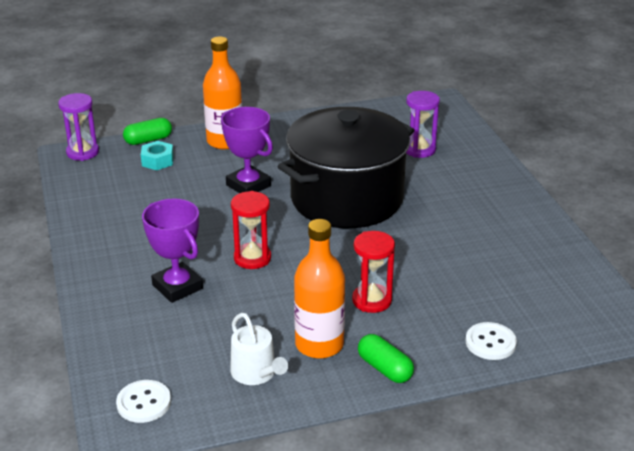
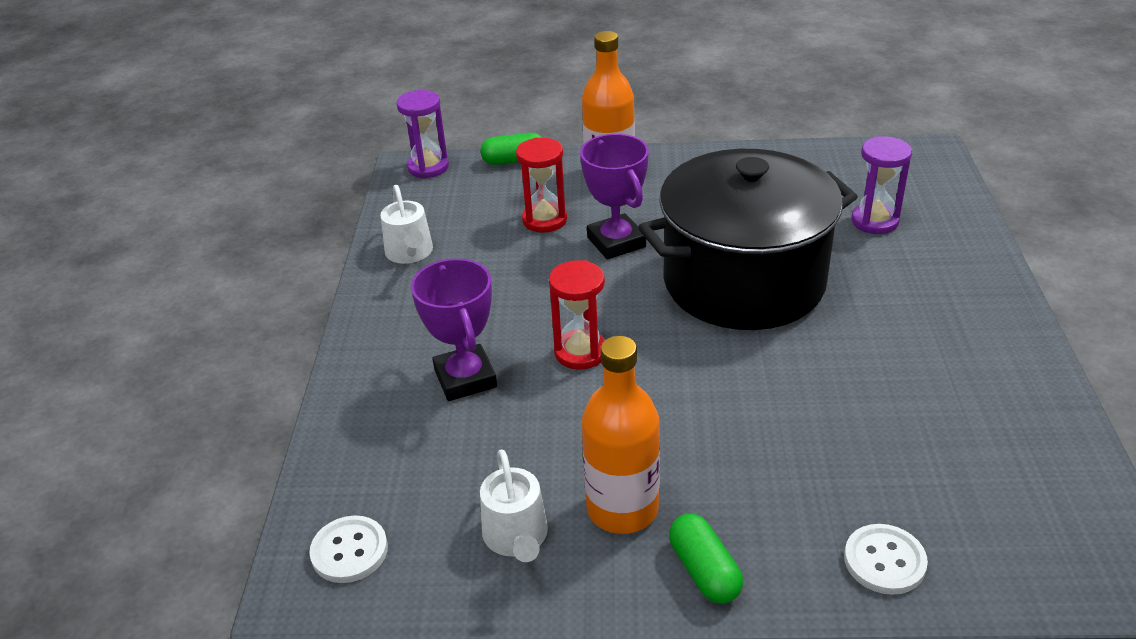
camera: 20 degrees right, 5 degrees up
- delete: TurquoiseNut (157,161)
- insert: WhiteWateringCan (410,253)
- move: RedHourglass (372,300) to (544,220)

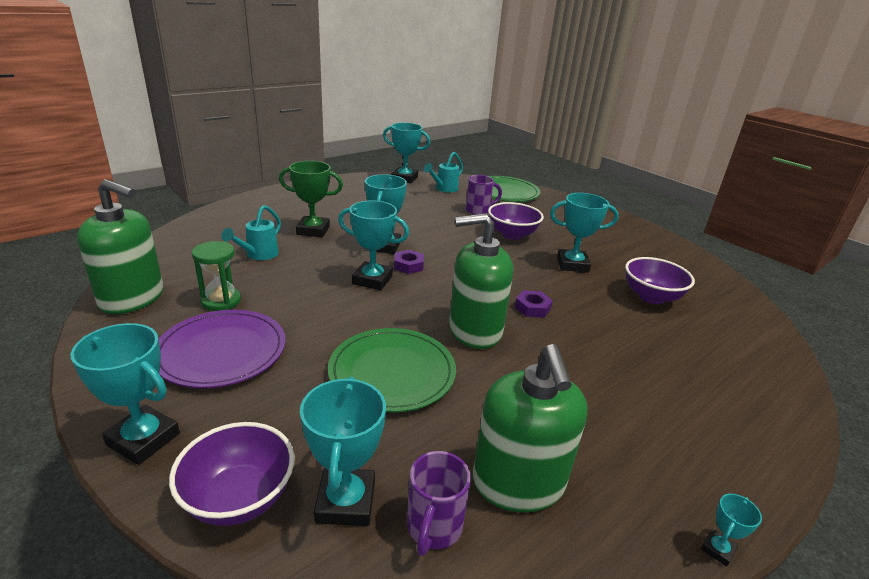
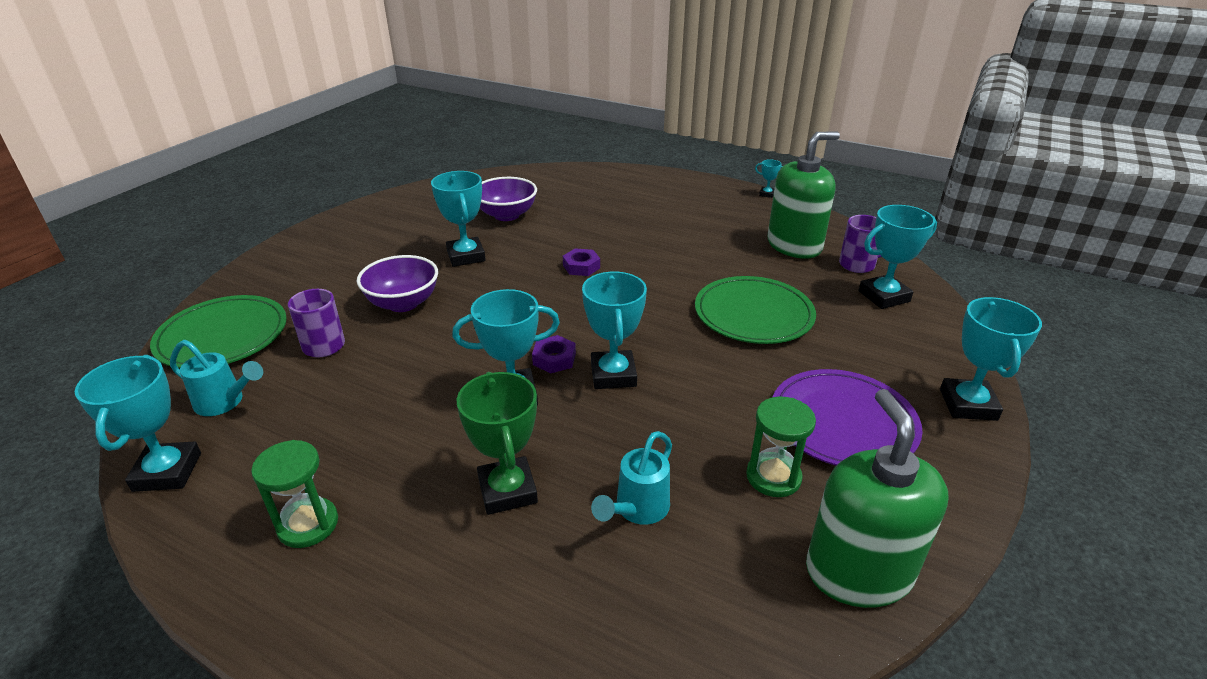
camera: 110 degrees left, 5 degrees up
- delete: PurpleBowl (239,498)
- delete: GreenSoapDispenser (475,330)
- insert: GreenHourglass (308,525)
- rotate: TurquoiseWateringCan (258,255) = (637,510) 120 degrees clockwise

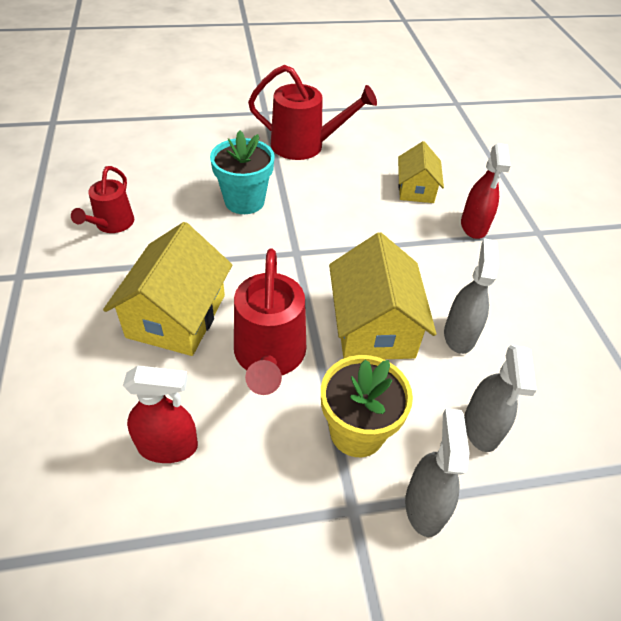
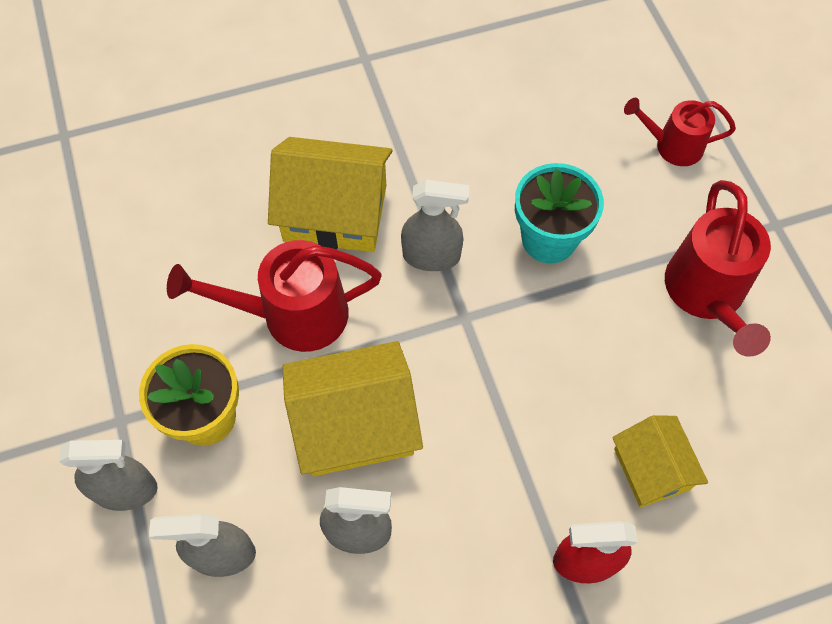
camera: 85 degrees right, 15 degrees up
- delete: RedSprayBottle (168,446)
- insert: GreySprayBottle (432,256)
- move: RedWateringCan (111,224) to (672,146)
- rotate: YellowHouse (416,189) = (651,469) 75 degrees clockwise

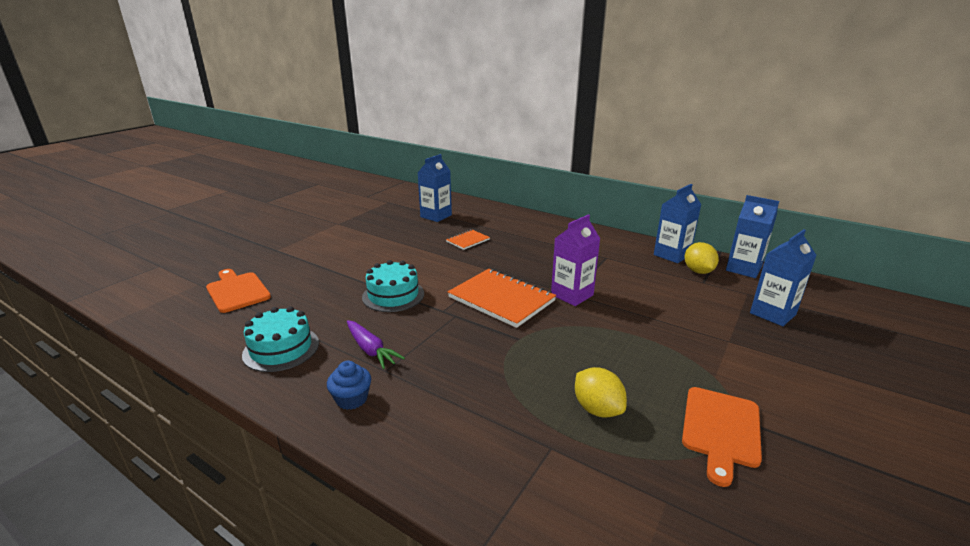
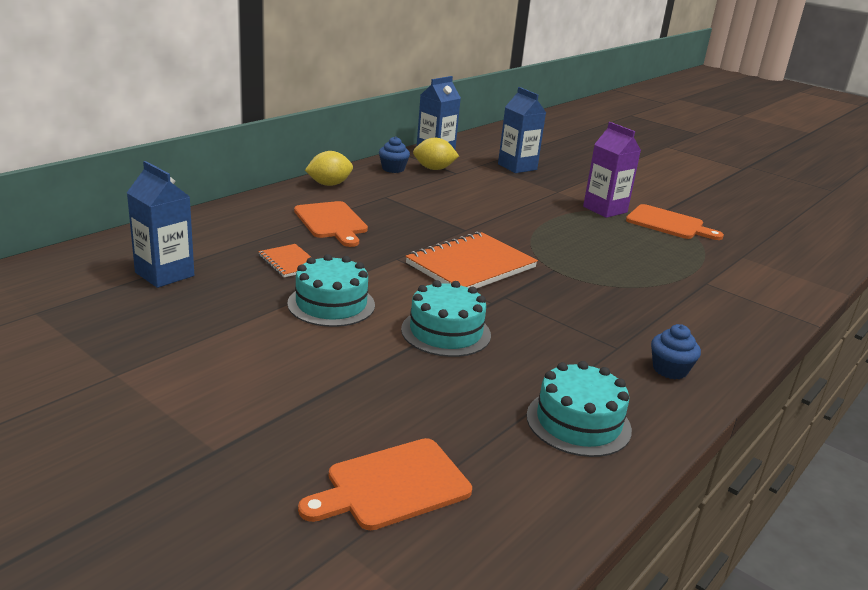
camera: 85 degrees left, 0 degrees up
- delete: PurpleCarrot (370,350)
- insert: TurquoiseCake (331,304)
- insert: OrangeCuttingBoard (332,222)
- move: PurpleCarton (572,295) to (605,209)
- move: YellowLemon (597,409) to (329,184)
- replace: BlueCarton (671,255) to BlueCupcake (393,169)

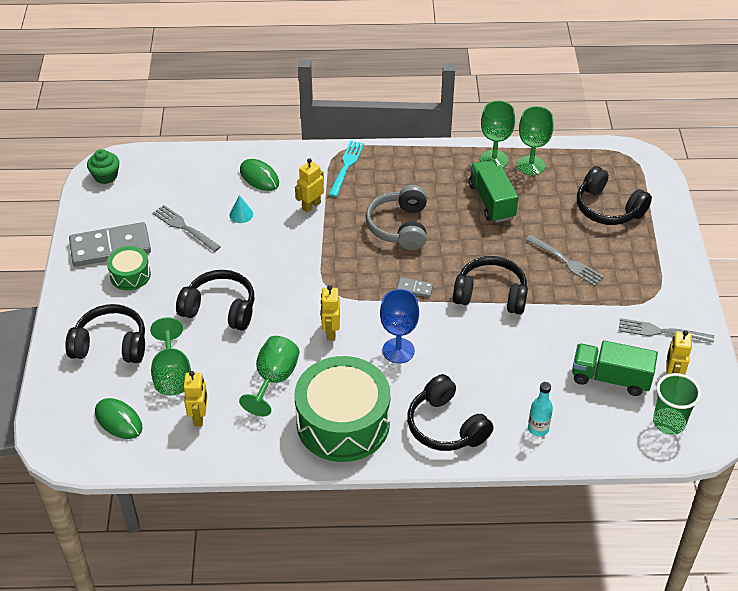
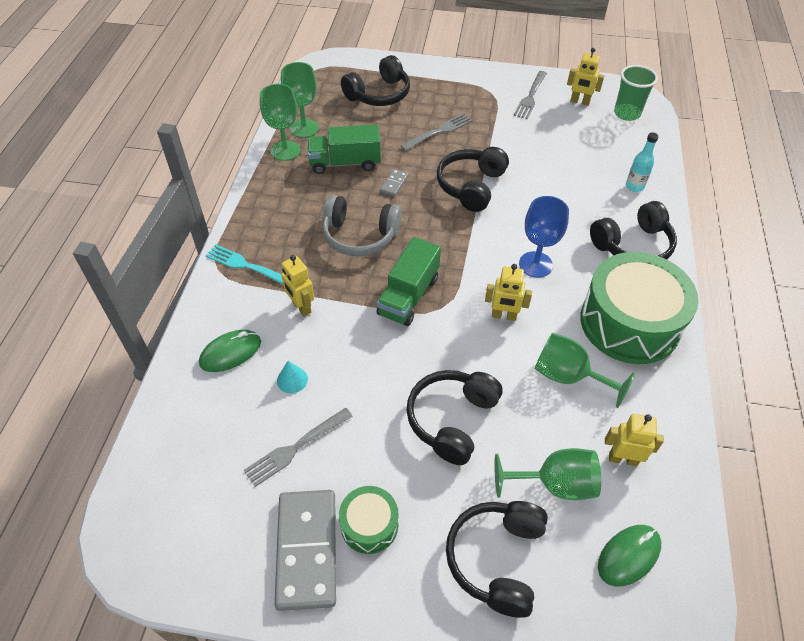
camera: 80 degrees left, 5 degrees up
- delete: GreenCupcake (105,176)
- move: GreyDomino (414,289) to (394,184)
- move: GreenTruck (610,378) to (408,296)

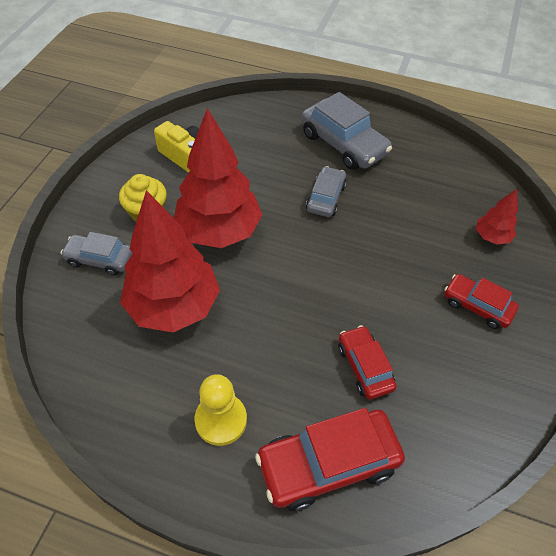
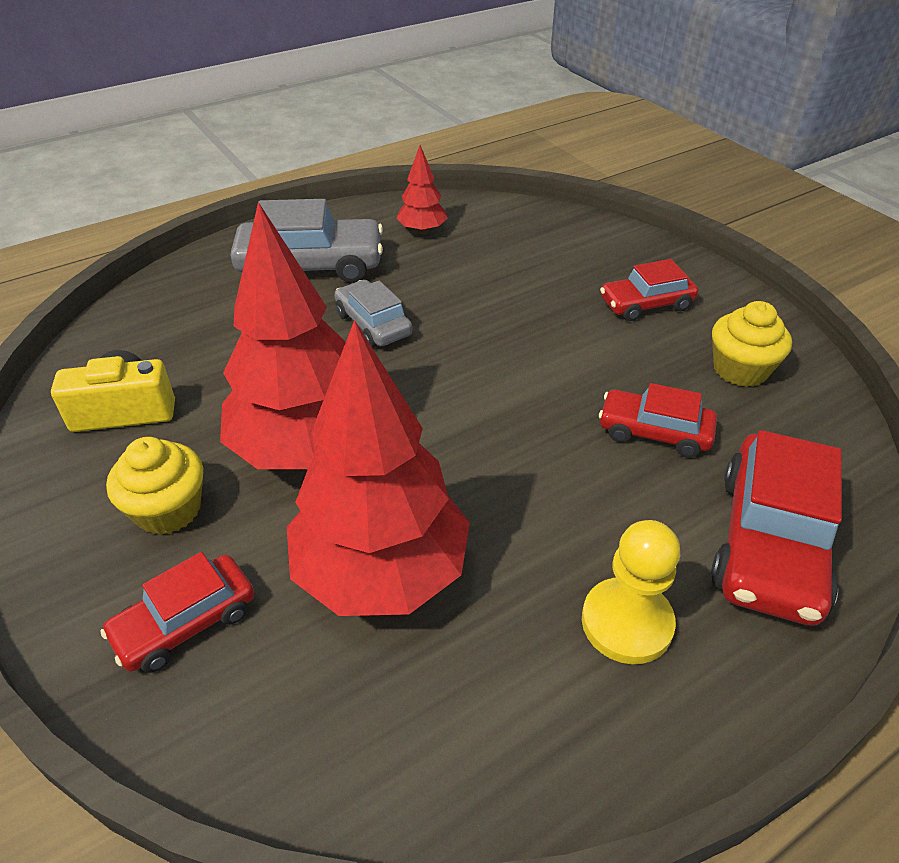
camera: 50 degrees left, 10 degrees down
- insert: YellowCupcake (740,369)
- move: RedTree (491,237) to (422,230)
- recolor: GreyCar (100,259) to RedCar (186,623)

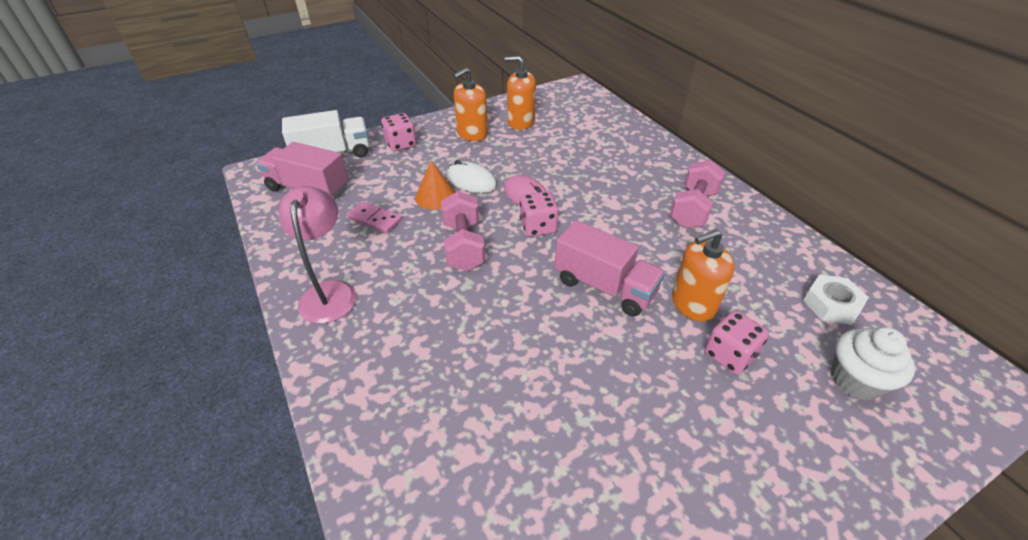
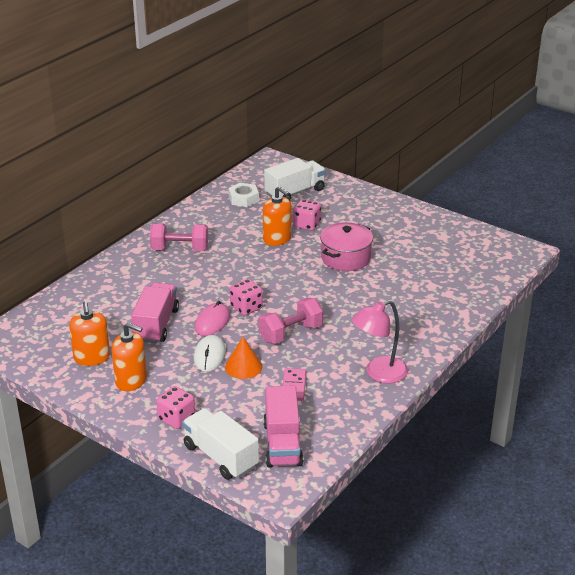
camera: 115 degrees left, 10 degrees down
- insert: PinkPot (346,258)
- move: PinkTruck (604,286) to (156,325)
- replace: WhiteCupcake (855,380) to WhiteTruck (295,192)

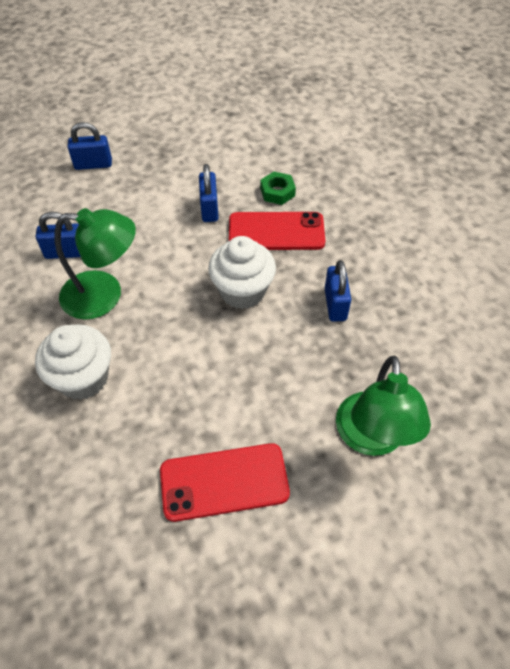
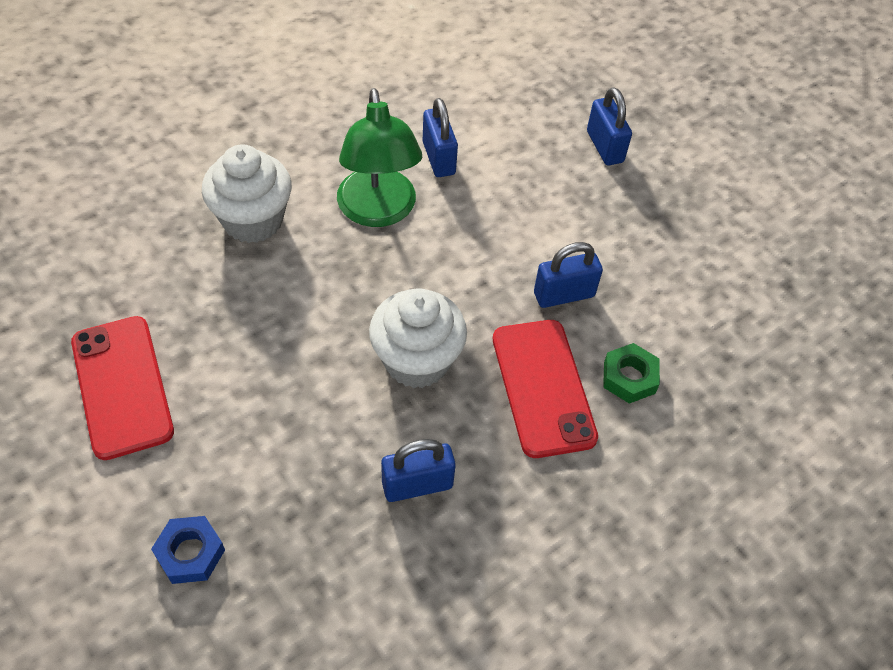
camera: 75 degrees right, 0 degrees up
- replace: GreenLamp (371,438) to BlueNut (190,553)

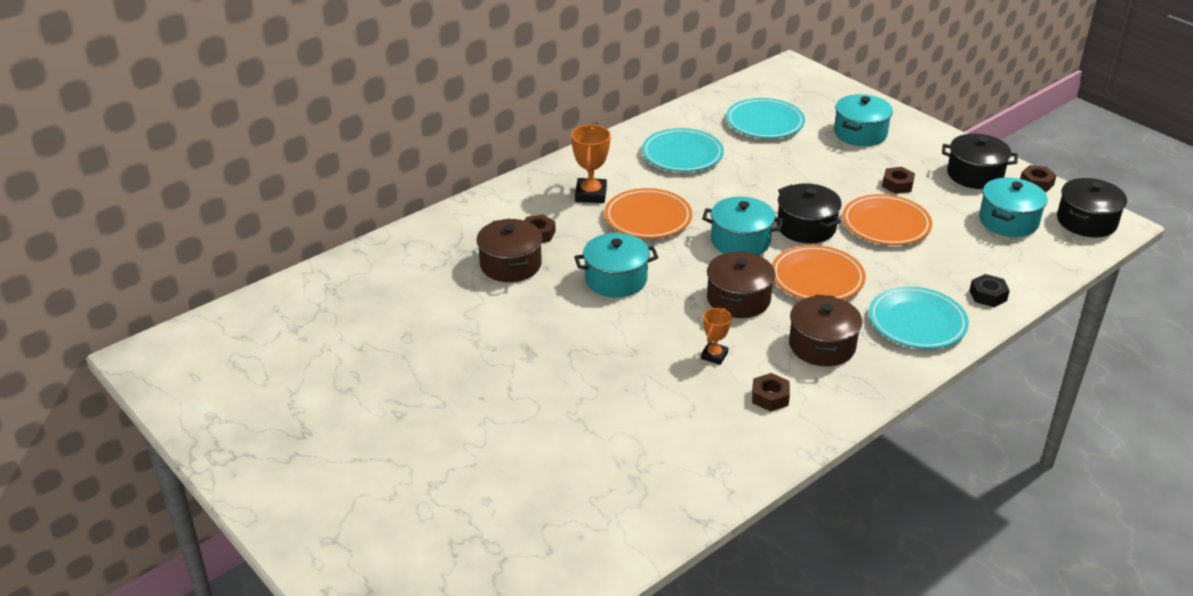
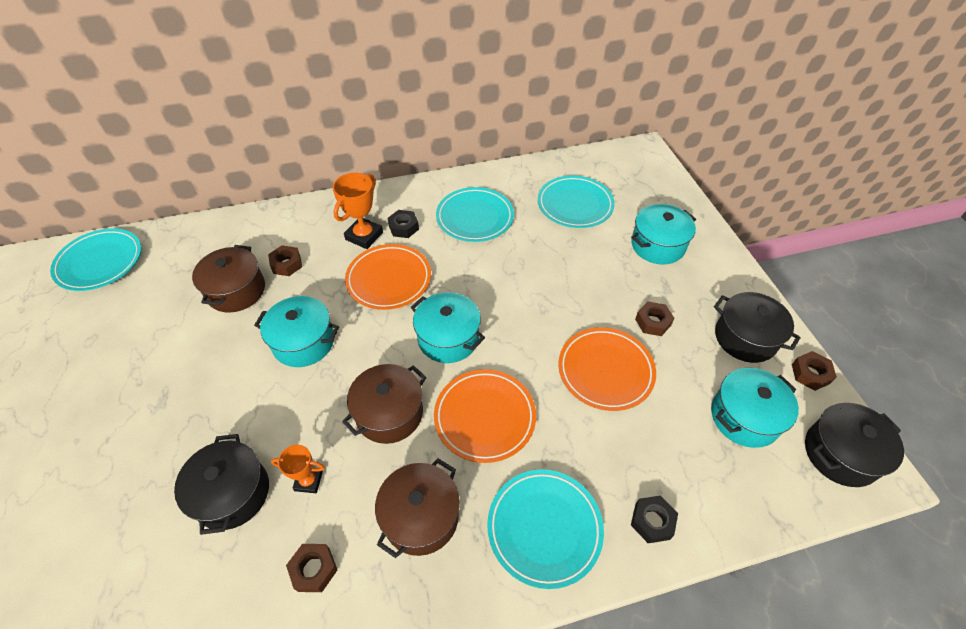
camera: 25 degrees right, 15 degrees up
- insert: TurquoisePlate (100,262)
- insert: BlackNut (404,227)
- move: BlackPot (806,227) to (232,493)
- rotate: OrangeTrophy (714,355) = (308,481) 45 degrees clockwise

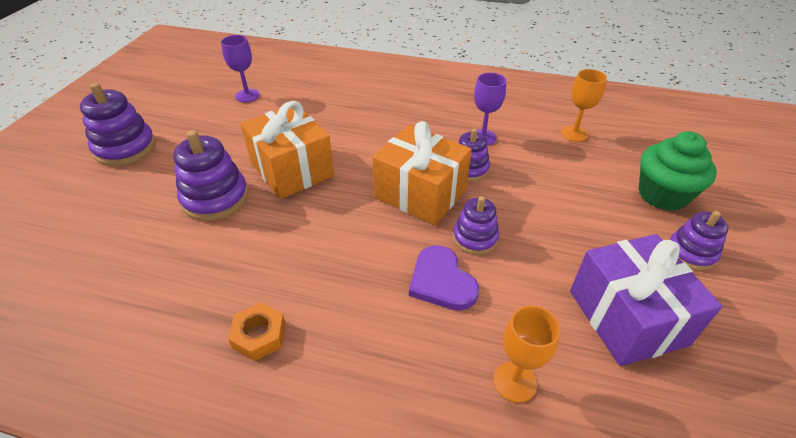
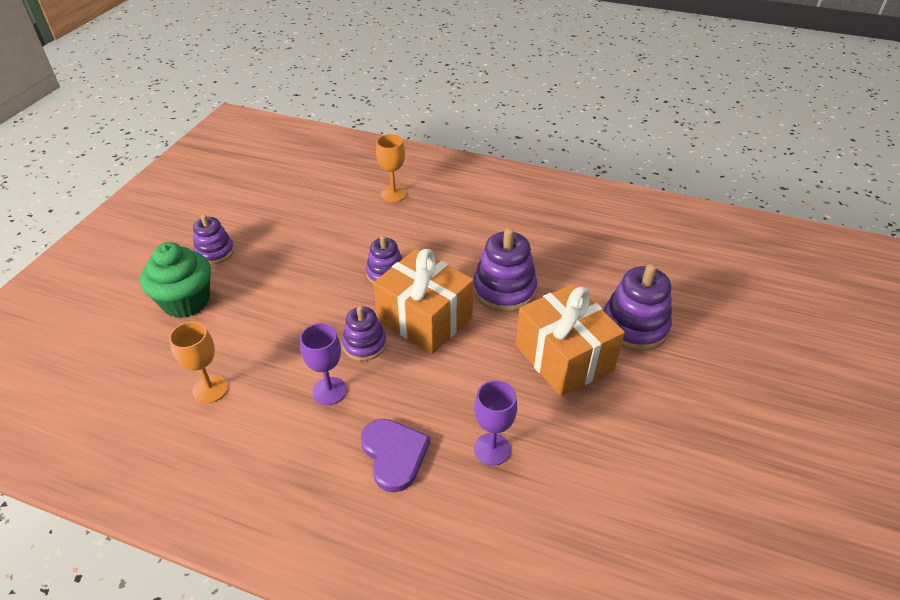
camera: 175 degrees left, 0 degrees up
- delete: OrangeNut (259,335)
- delete: PurpleGift (627,317)
- move: PurpleStackingToy (125,148) to (504,290)
- move: PurpleGoblet (247,95) to (492,449)
- move: PurpleHeart (441,281) to (394,454)

